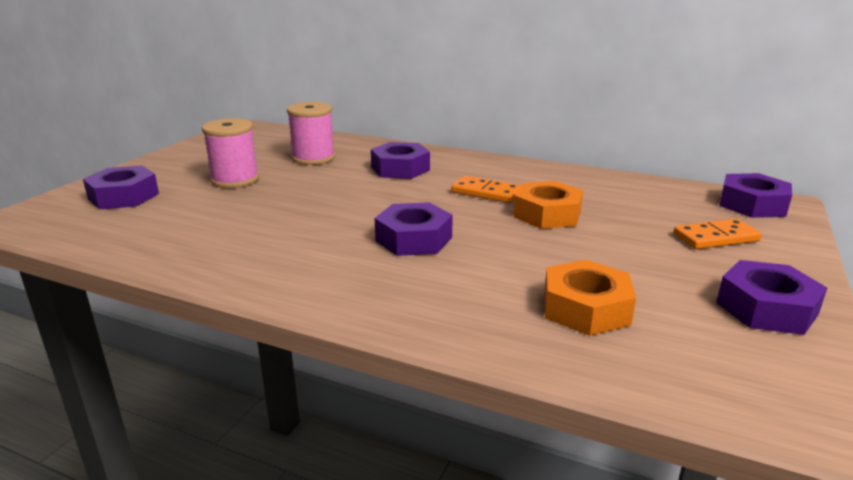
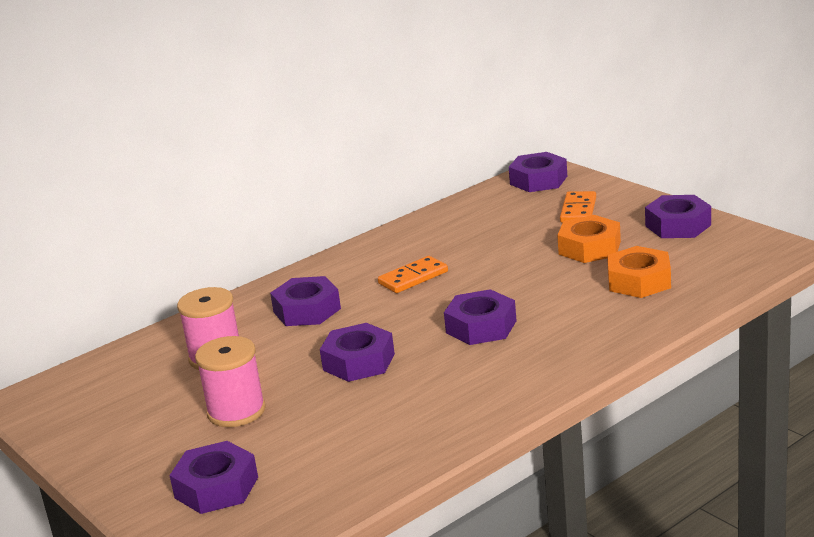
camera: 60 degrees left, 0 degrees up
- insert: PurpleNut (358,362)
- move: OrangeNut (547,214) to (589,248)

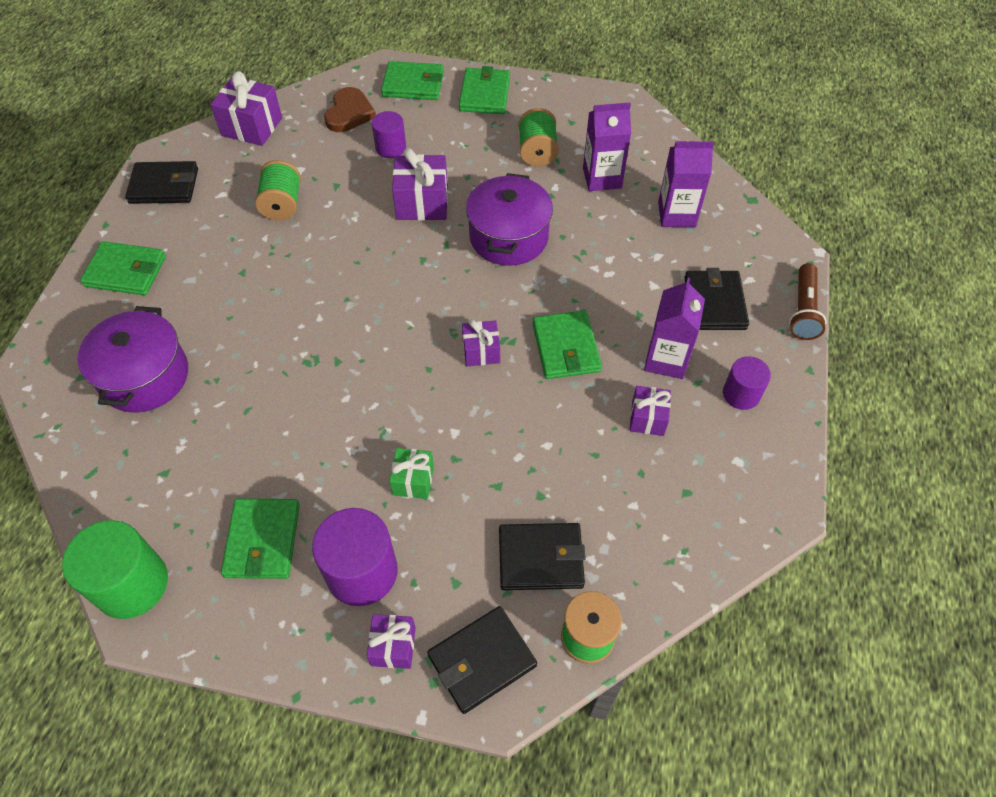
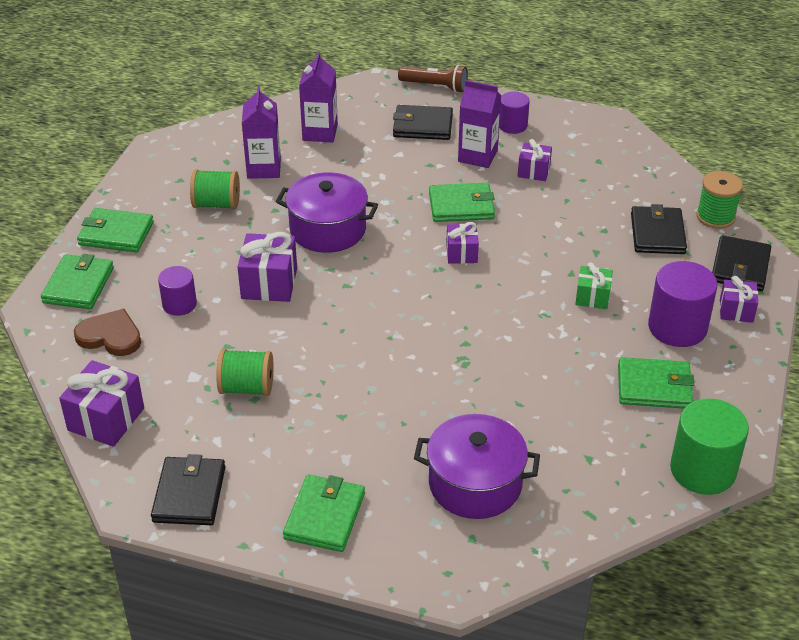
camera: 85 degrees left, 15 degrees down
- rotate: BlackWallet (482,660) = (740,267) 45 degrees clockwise

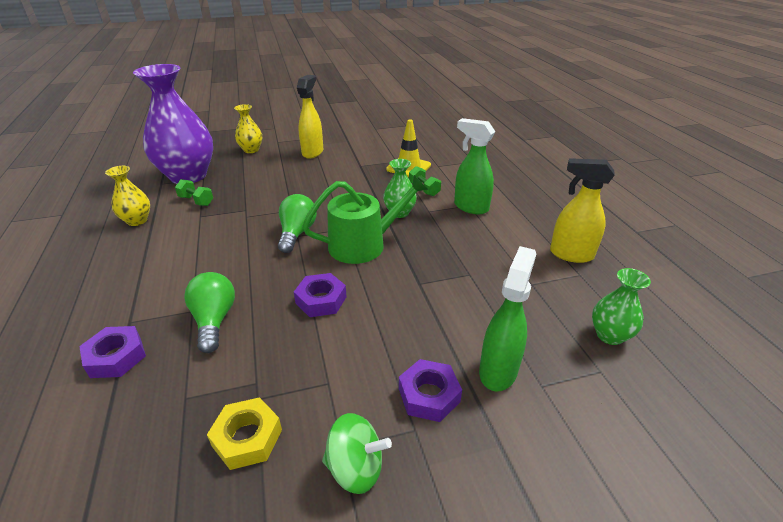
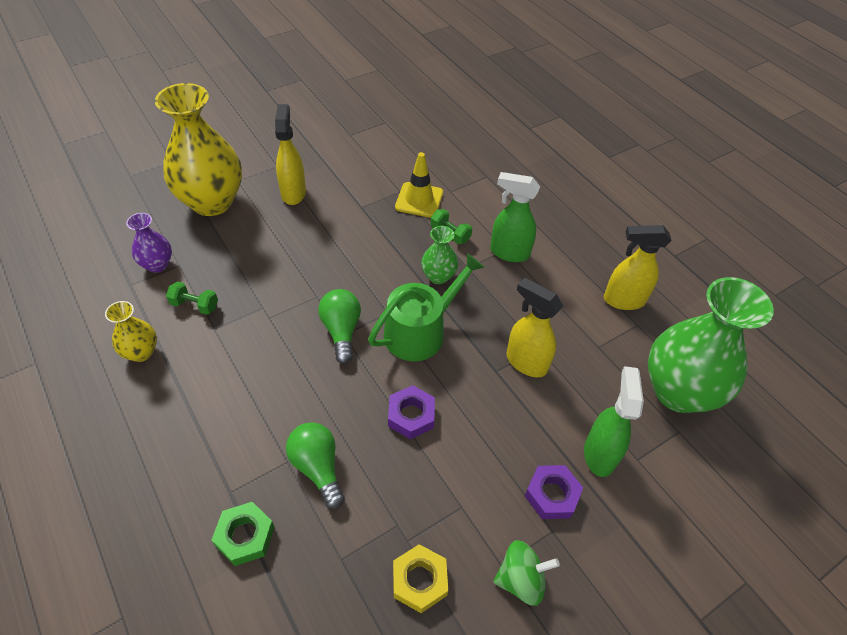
camera: 20 degrees left, 15 degrees up
- insert: YellowSprayBottle (525,362)
- recolor: PurpleNut (116,357) to GreenNut (245,536)
- resize: PurpleVase (188,176) = (157,264) x0.47
- resize: YellowVase (251,150) = (212,202) x2.14
- resize: GreenVase (609,335) = (678,391) x2.14

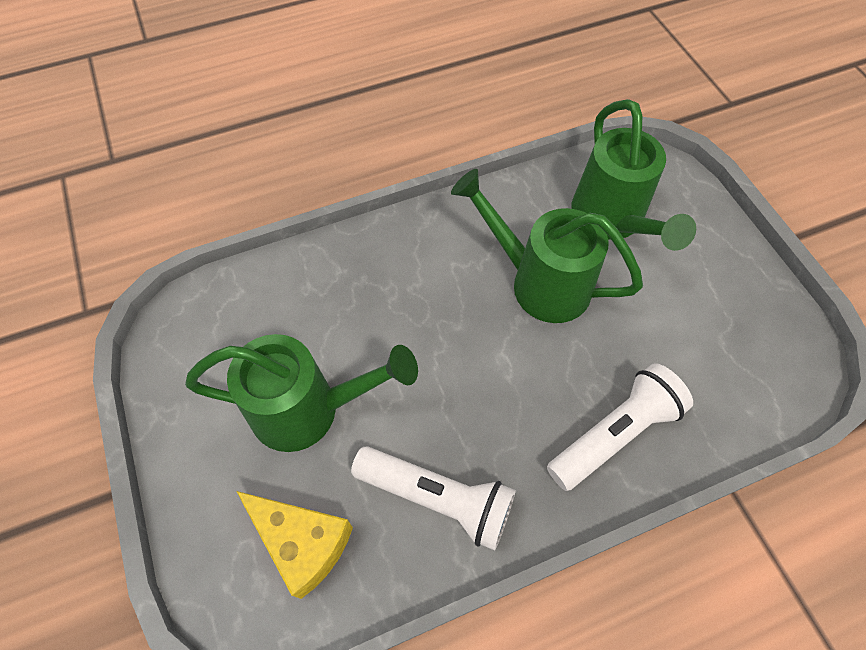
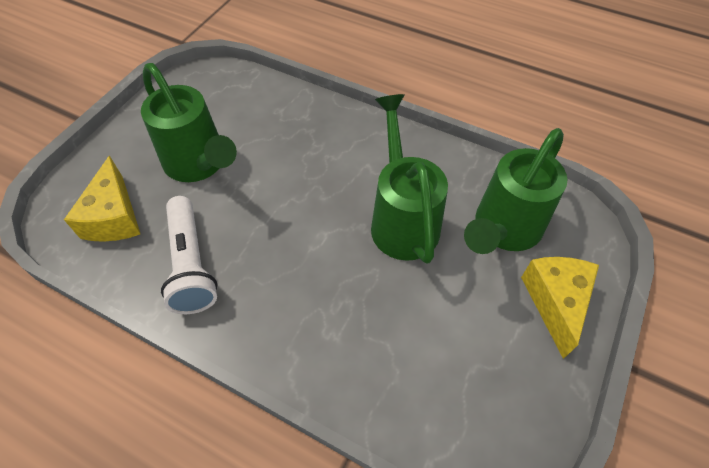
camera: 50 degrees right, 5 degrees down
- delete: WhiteFlashlight (614,434)
- insert: YellowCheese (555,302)

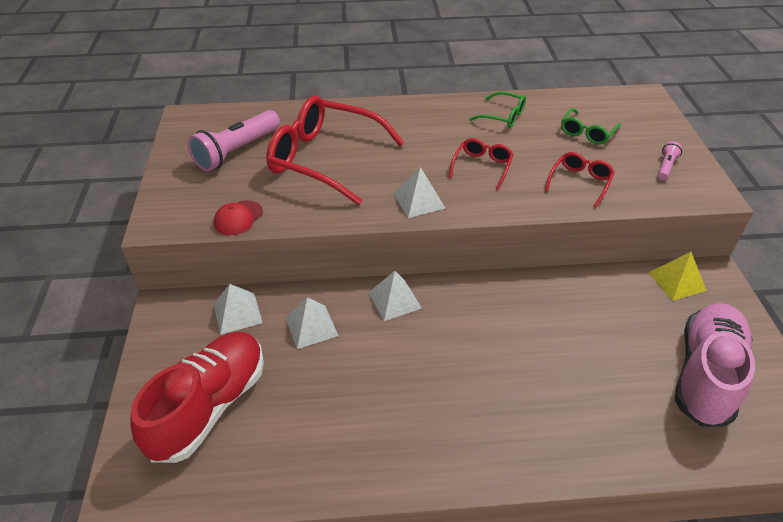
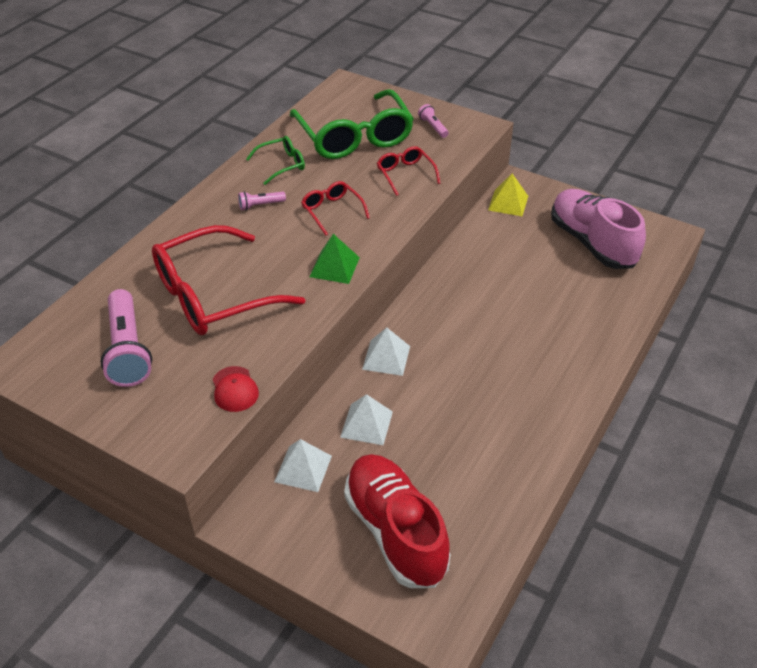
camera: 55 degrees left, 0 degrees up
- insert: PinkFlashlight (260,205)
- recolor: WhitePyramid (419,200) to GreenPyramid (334,267)
- resize: GreenGlasses (587,133) = (354,137) x2.13

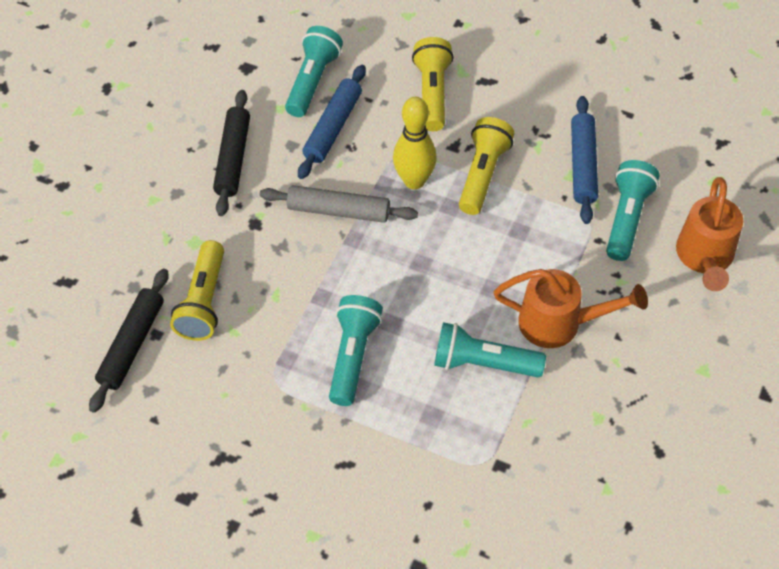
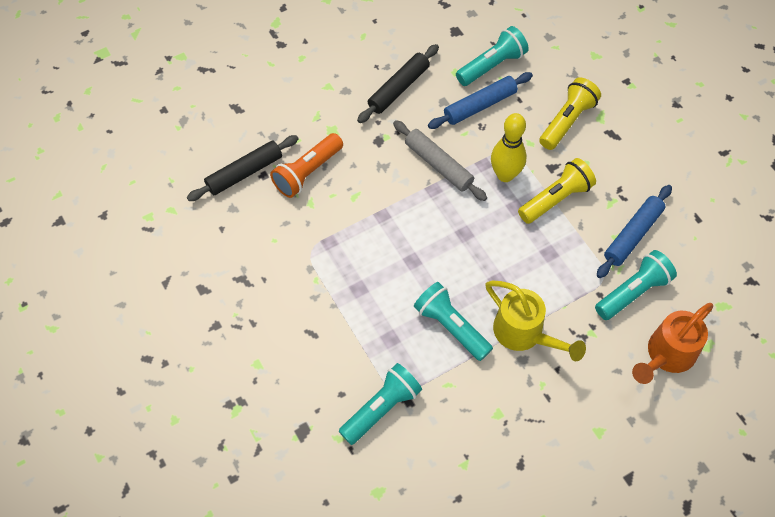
camera: 35 degrees right, 5 degrees up
- move: TurquoiseFlashlight (353,356) to (381,408)
- recolor: YellowFlashlight (204,301) to OrangeFlashlight (307,172)
- recolor: OrangeWateringCan (559,323) to YellowWateringCan (524,333)

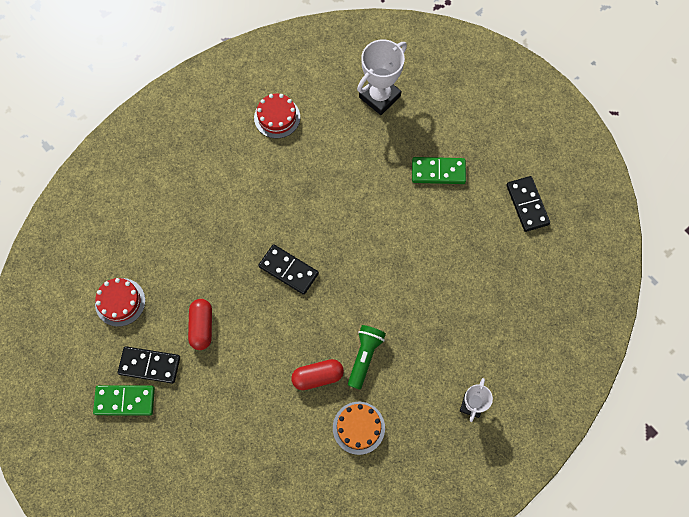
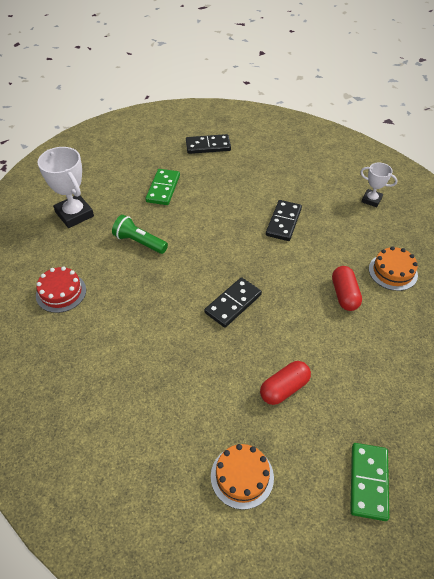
camera: 80 degrees left, 20 degrees down
- move: BlackDomino (149,365) to (283,222)
- move: GreenFlashlight (365,356) to (139,242)
- recolor: RedCake (120,302) to OrangeCake (242,476)
- rotate: RedCapsule (202,327) = (284,388) 45 degrees counterclockwise

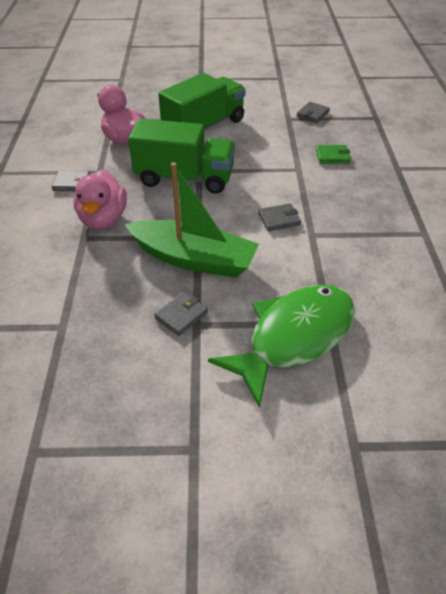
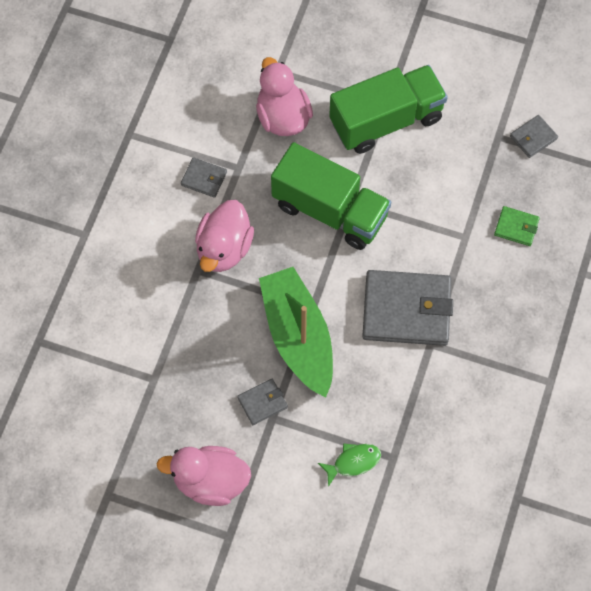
camera: 20 degrees right, 20 degrees up
- insert: PinkDuck (210,481)
- rotate: GreenBoat (194,259) = (298,337) 150 degrees counterclockwise
- resize: GreenFish (294,337) = (353,462) x0.41
- resize: GreyWallet (279,219) = (406,310) x2.17

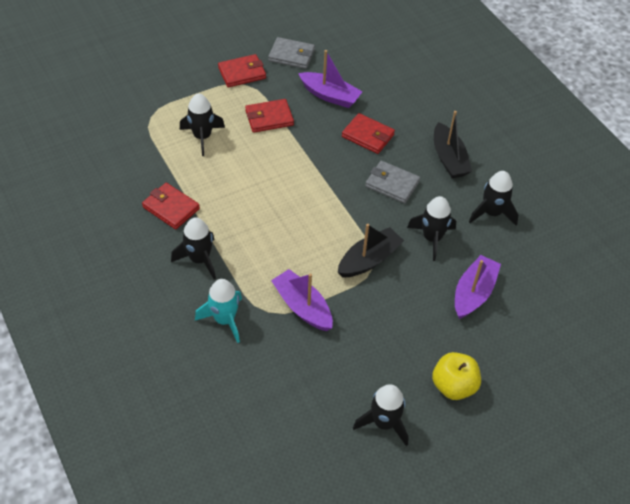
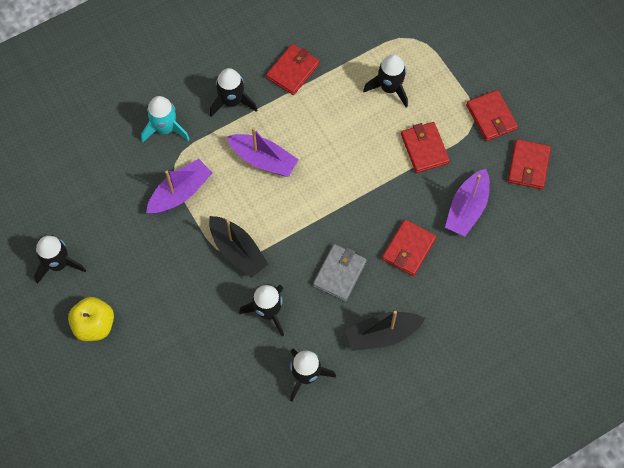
camera: 90 degrees right, 15 degrees up
- move: PurpleBoat (473,293) to (263,160)
- recolor: GreyWallet (291,55) to RedWallet (528,166)

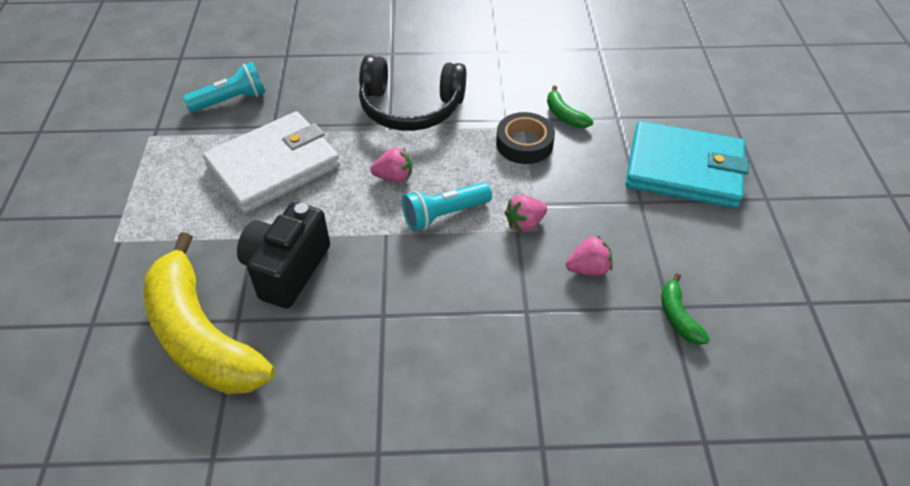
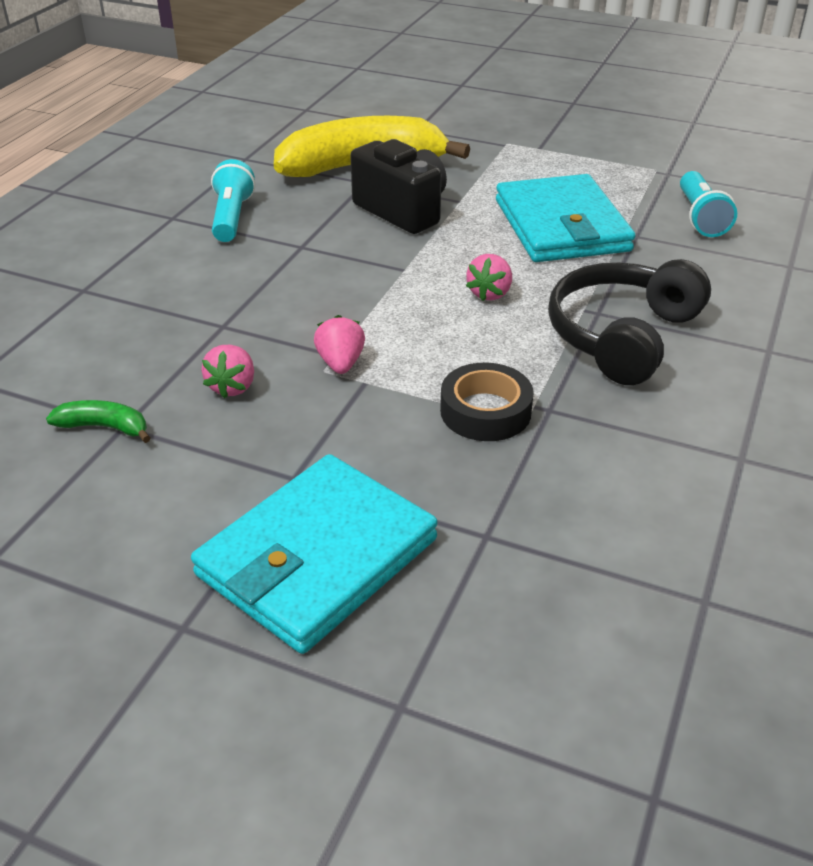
camera: 115 degrees right, 10 degrees down
- delete: GreenBanana (564,115)
- move: TurquoiseFlashlight (444,215) to (232,217)
- recolor: WhiteWallet (274,166) to TurquoiseWallet (561,226)

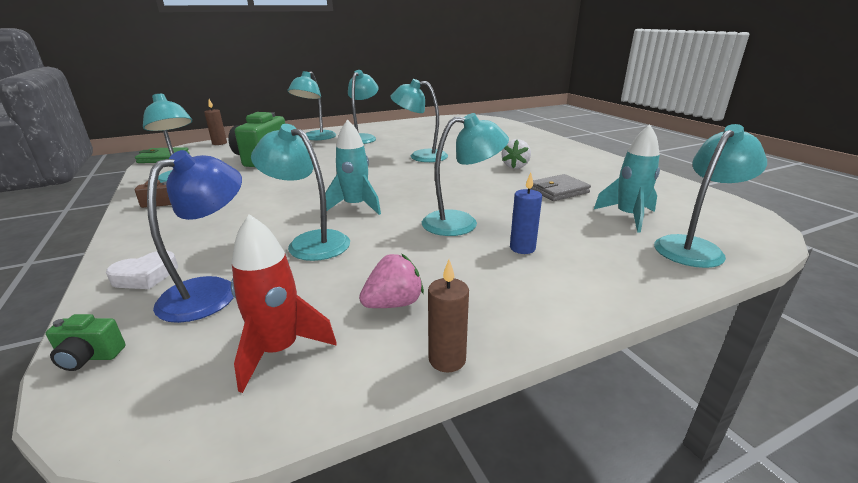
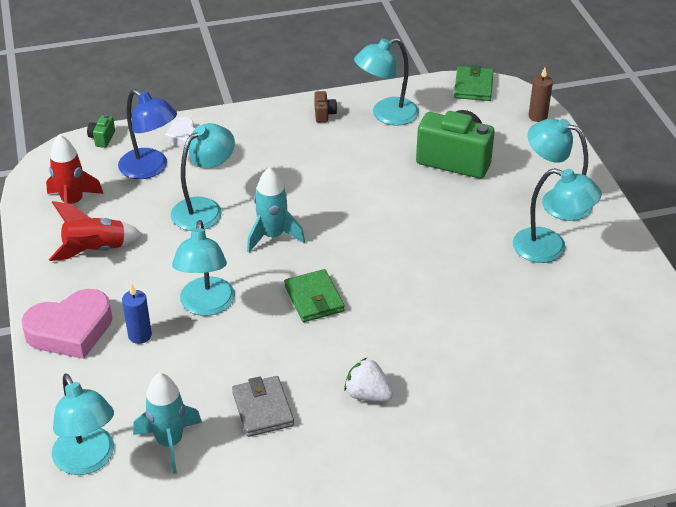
camera: 100 degrees right, 15 degrees up
- delete: TurquoiseLamp (420,156)
- delete: BrownCandle (447,359)
- insert: PinkHeart (71,330)
- insert: GreenWallet (314,299)
- replace: PinkStrawberry (393,304) to RedRocket (95,250)

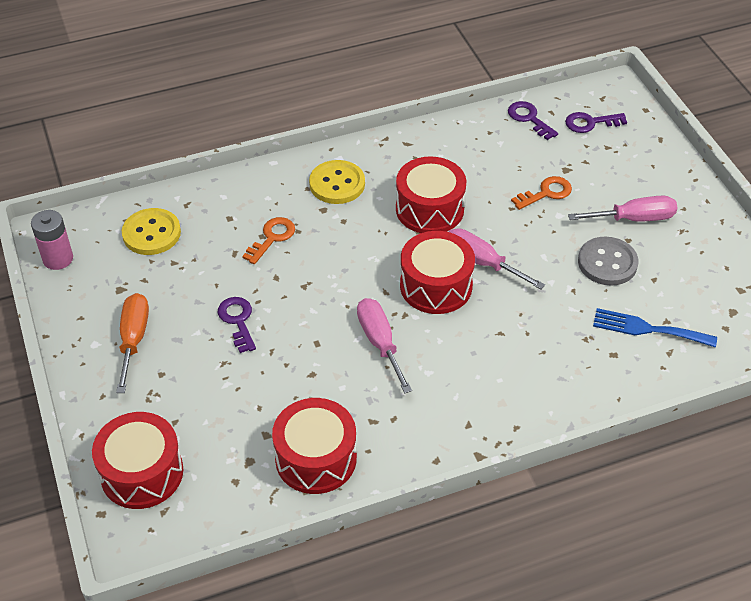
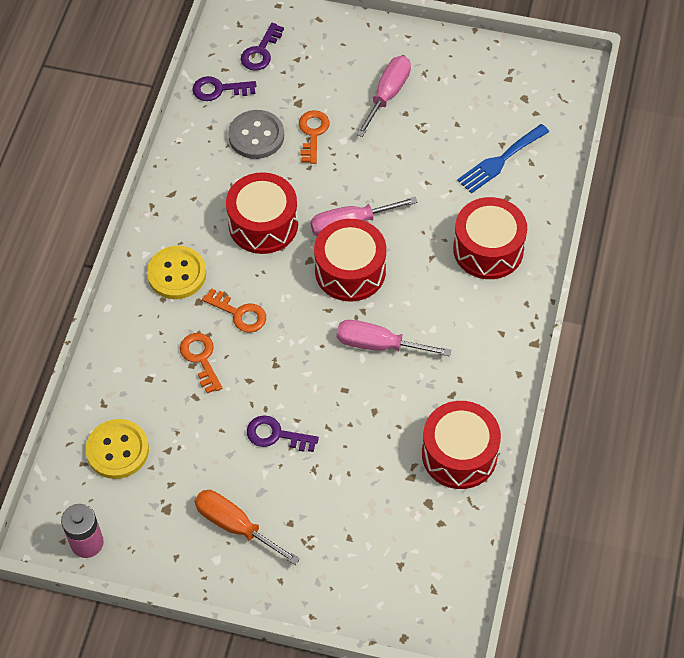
camera: 55 degrees left, 10 degrees up
- insert: OrangeKey (240,313)
- move: RedDrum (142,473) to (488,249)
- move: GreyButton (607,263) to (256,136)

